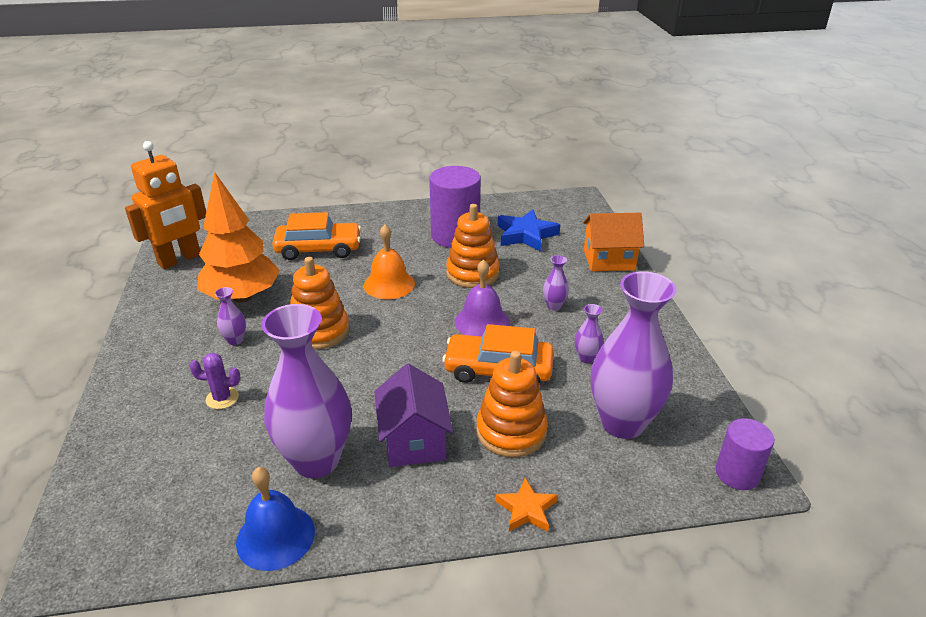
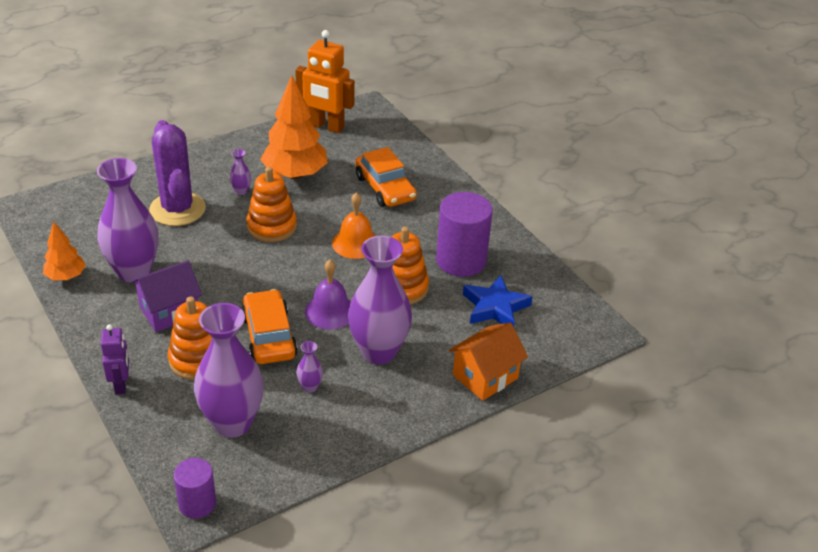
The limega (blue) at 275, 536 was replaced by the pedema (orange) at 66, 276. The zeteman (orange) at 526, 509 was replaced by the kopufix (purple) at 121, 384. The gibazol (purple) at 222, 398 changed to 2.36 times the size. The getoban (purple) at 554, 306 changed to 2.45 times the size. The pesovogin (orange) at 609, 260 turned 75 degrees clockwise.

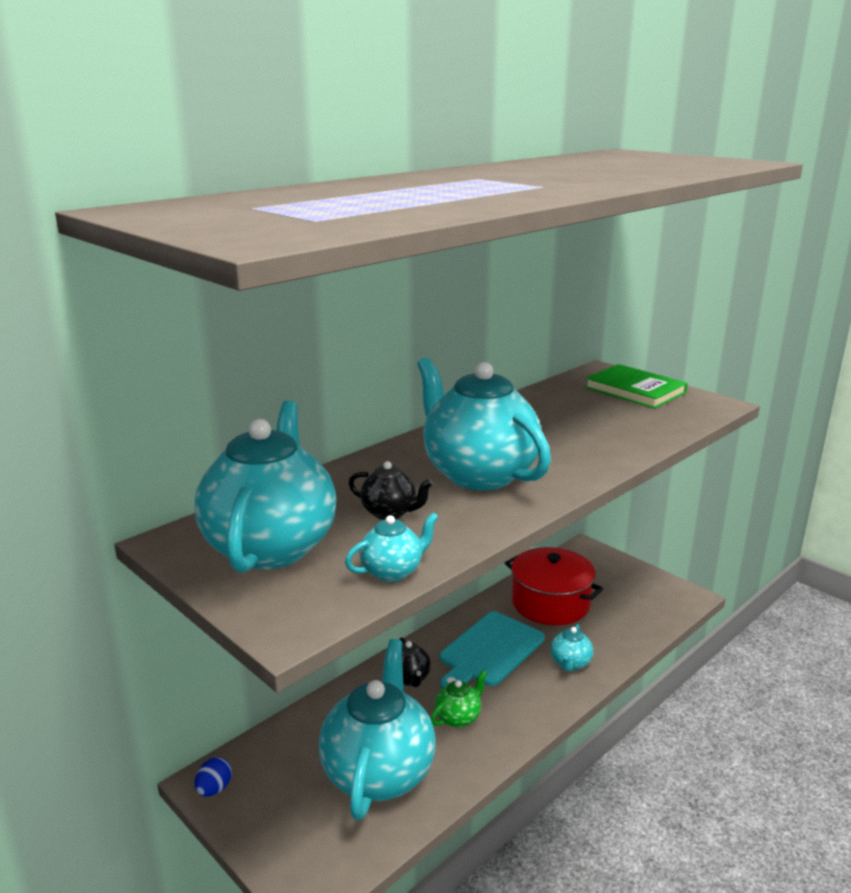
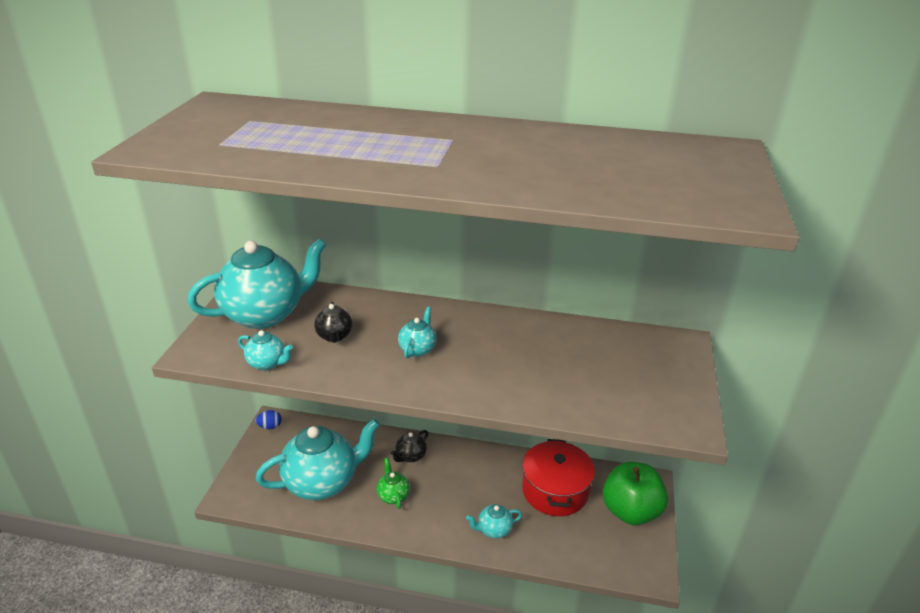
The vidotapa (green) at 458, 717 turned 120 degrees counterclockwise. The vidotapa (turquoise) at 478, 474 changed to 0.44 times the size. The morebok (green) at 630, 511 appeared. The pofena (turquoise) at 489, 651 disappeared. The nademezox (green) at 635, 390 disappeared.

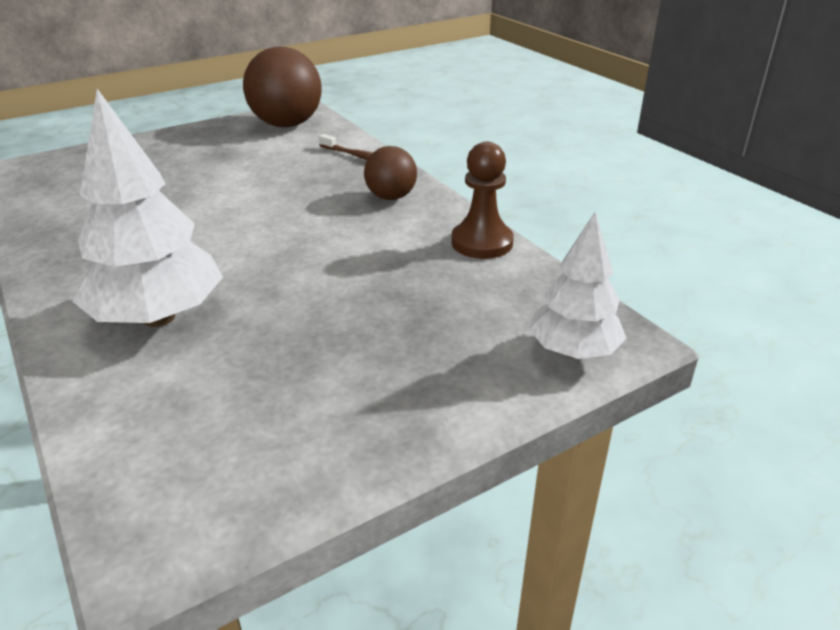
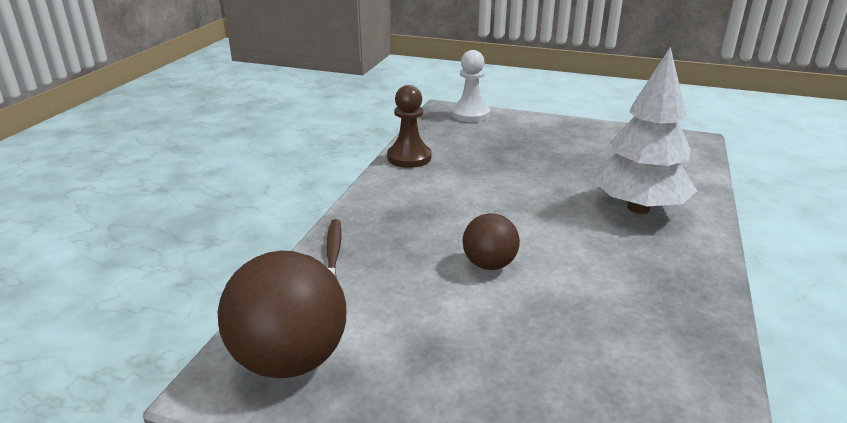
The pedema (white) at 573, 351 was replaced by the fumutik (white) at 470, 114. The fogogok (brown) moved from 391, 197 to 489, 264.

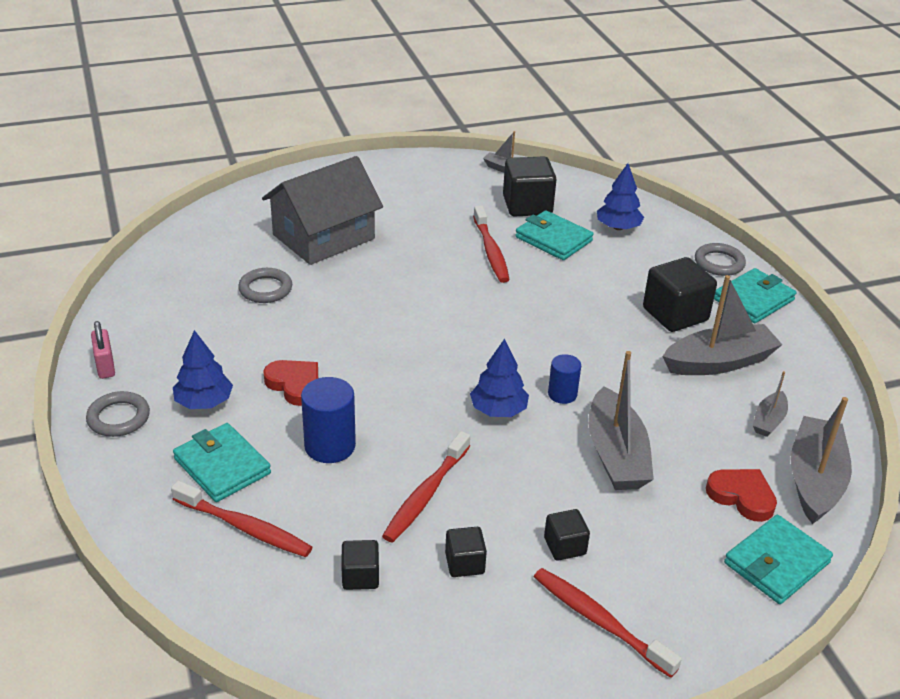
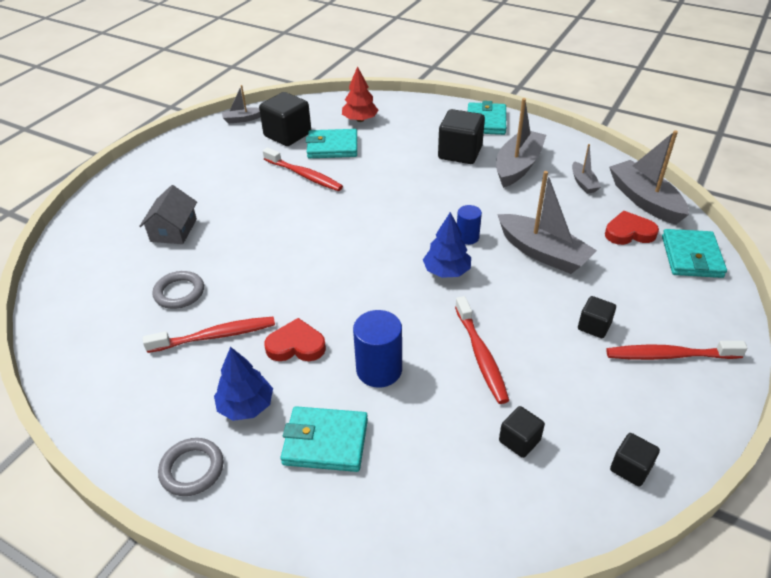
The pesovogin (grey) at 323, 237 changed to 0.56 times the size. The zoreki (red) moved from 244, 527 to 215, 336. The pedema (blue) at 618, 227 became the pedema (red) at 360, 120. The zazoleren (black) moved from 464, 563 to 630, 468. The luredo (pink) at 105, 366 disappeared. The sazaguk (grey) at 719, 263 disappeared.

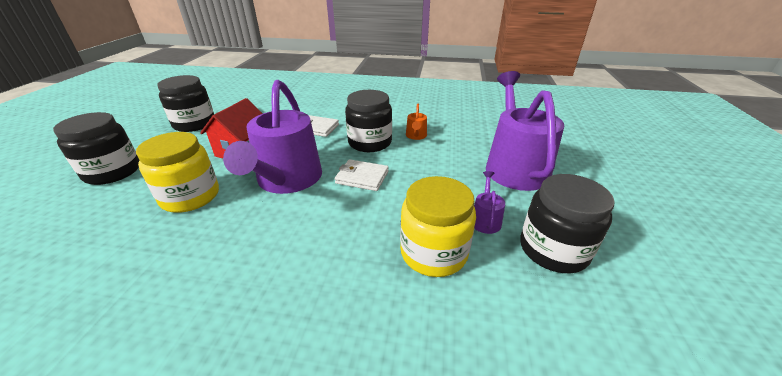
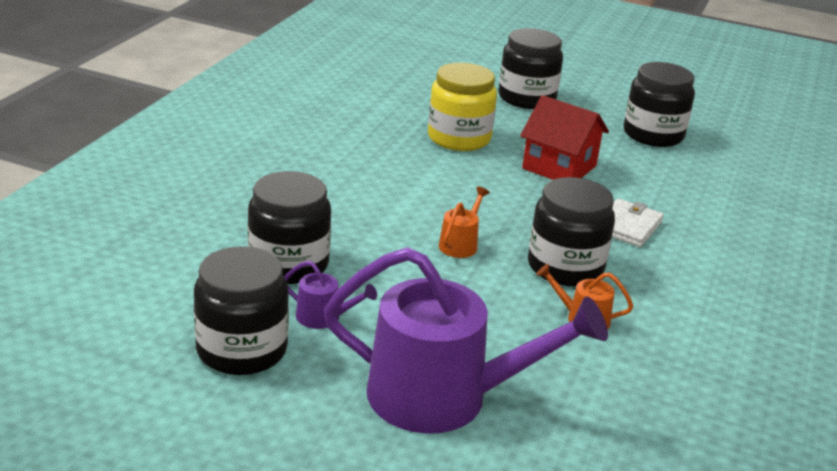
The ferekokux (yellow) at 433, 252 became the ferekokux (black) at 288, 264. The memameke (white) at 362, 177 was replaced by the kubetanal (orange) at 460, 244. The kubetanal (purple) at 287, 180 disappeared.

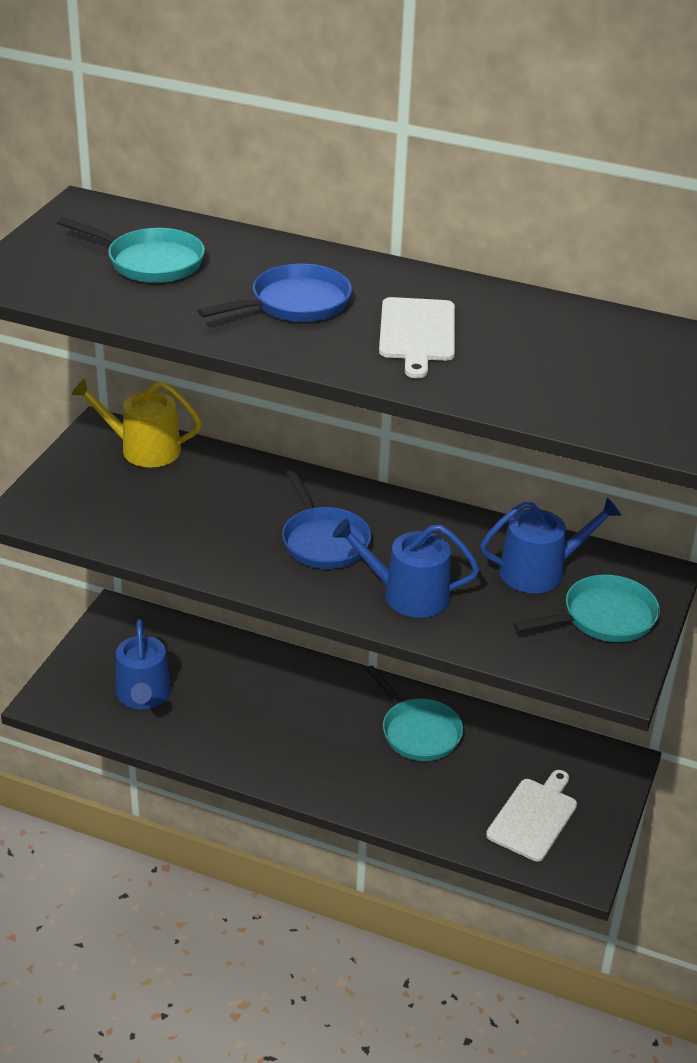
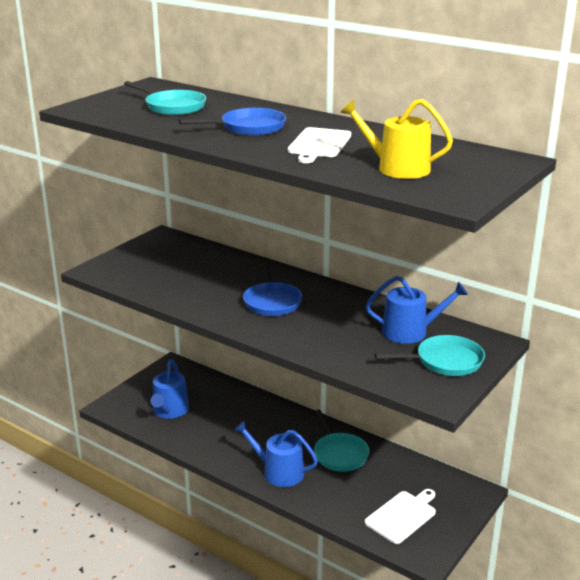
The kubetanal (blue) moved from 407, 594 to 278, 472. The kubetanal (yellow) moved from 143, 449 to 397, 168.

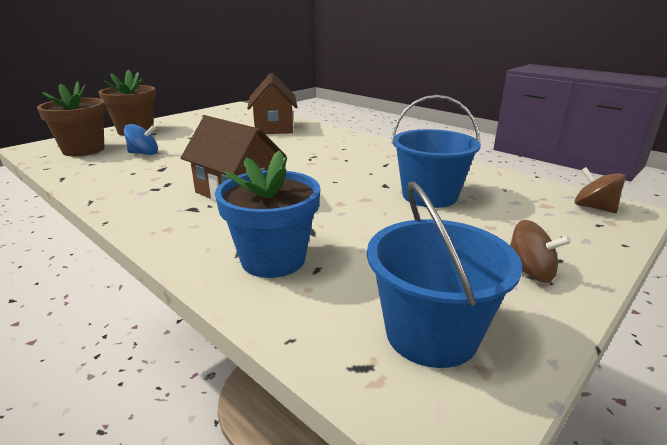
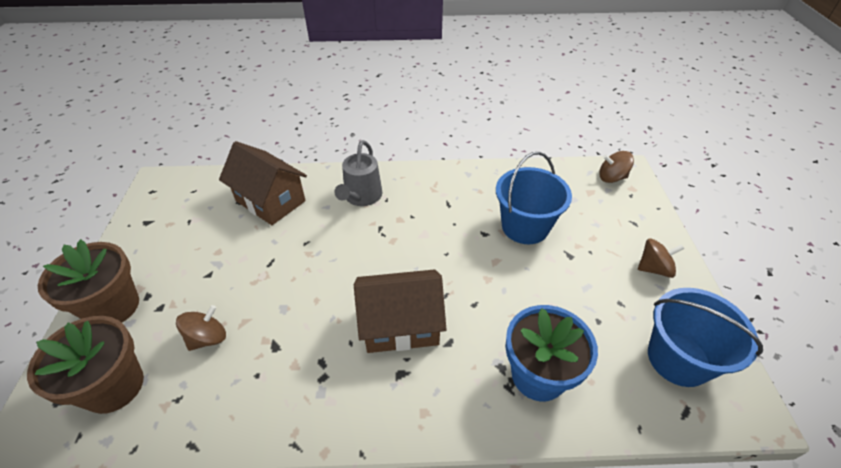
The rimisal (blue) at 144, 153 became the rimisal (brown) at 208, 338. The kubetanal (grey) at 361, 197 appeared.

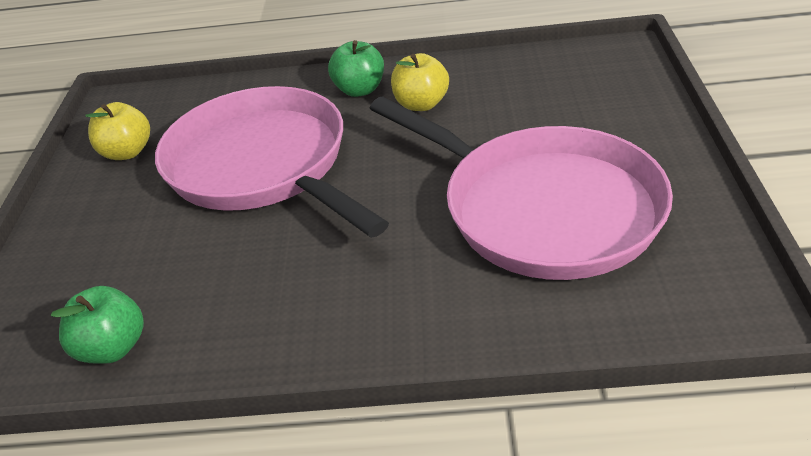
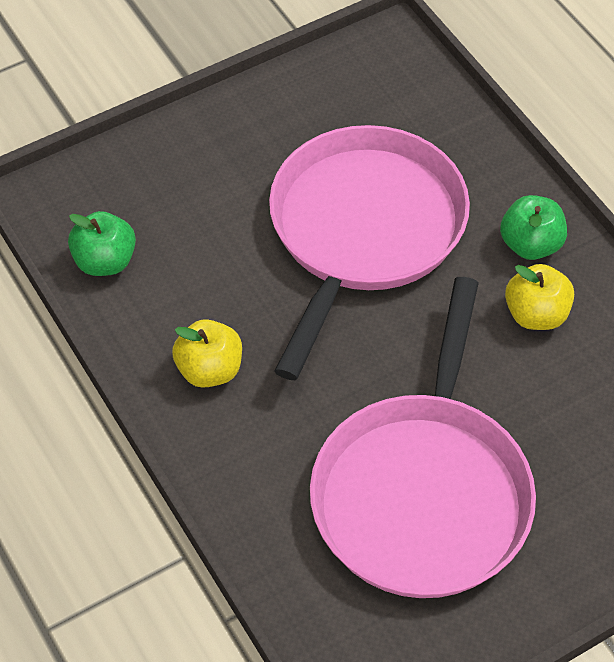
The morebok (yellow) moved from 127, 152 to 209, 370.

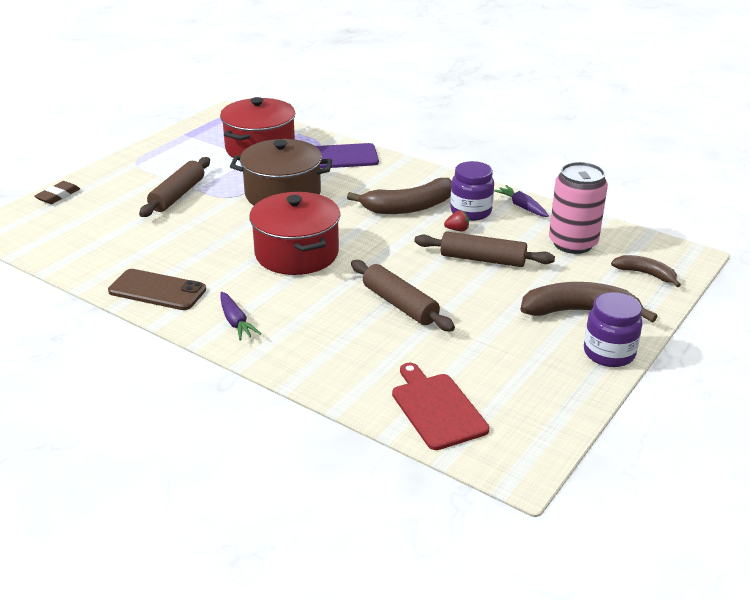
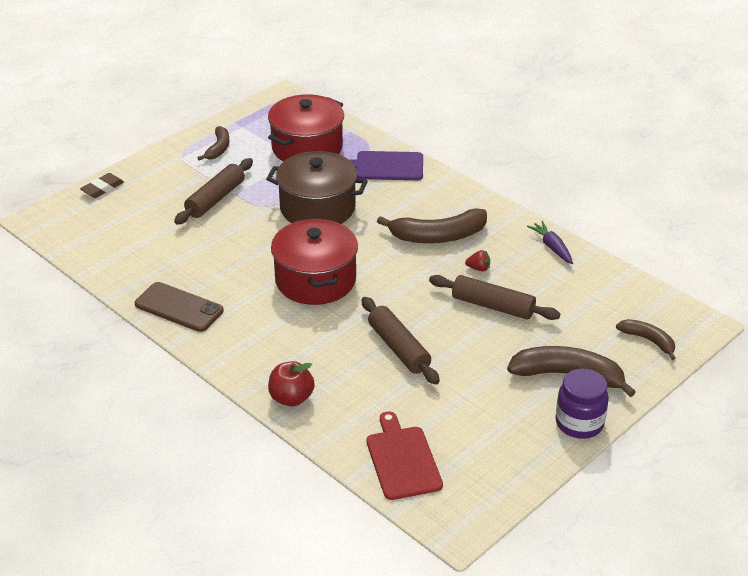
The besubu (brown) at 218, 148 appeared. The morebok (red) at 291, 398 appeared. The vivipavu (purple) at 236, 322 disappeared. The ferekokux (purple) at 470, 212 disappeared. The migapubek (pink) at 572, 243 disappeared.

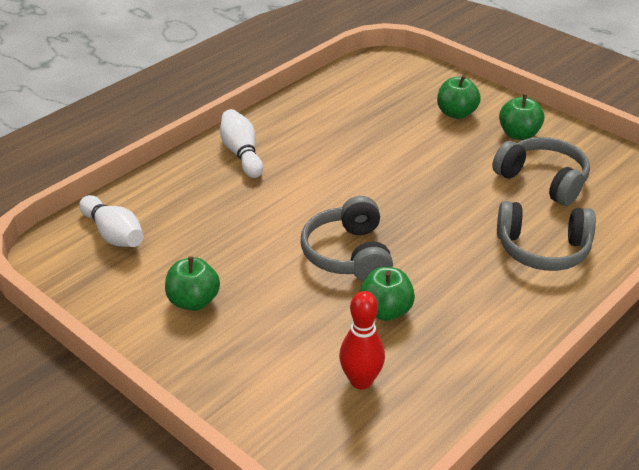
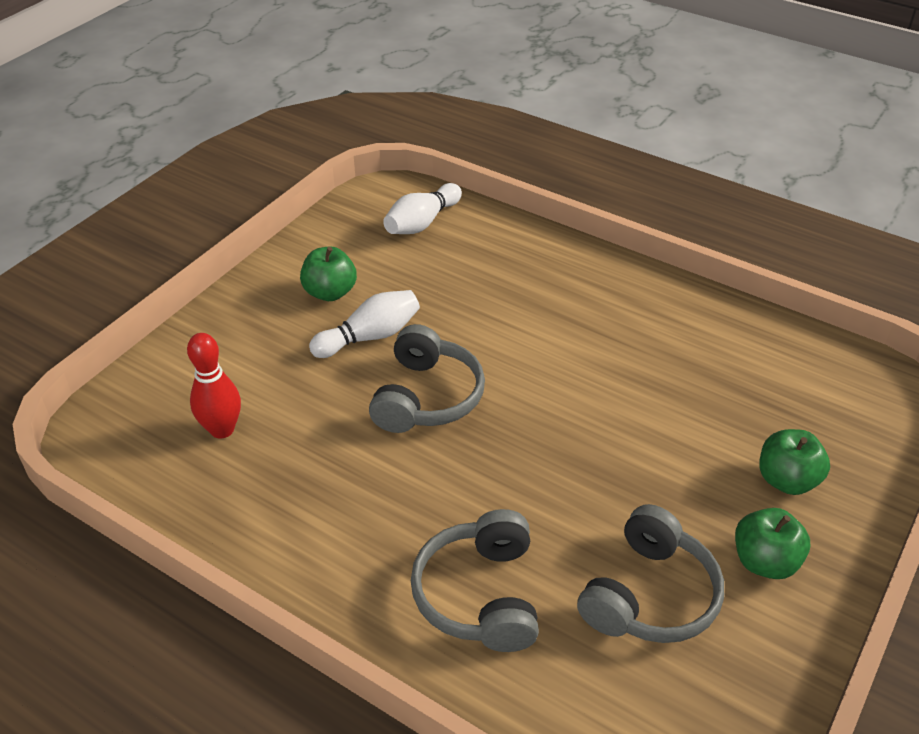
The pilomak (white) moved from 241, 154 to 369, 337. The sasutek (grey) at 348, 254 turned 120 degrees clockwise. The morebok (green) at 385, 311 disappeared.

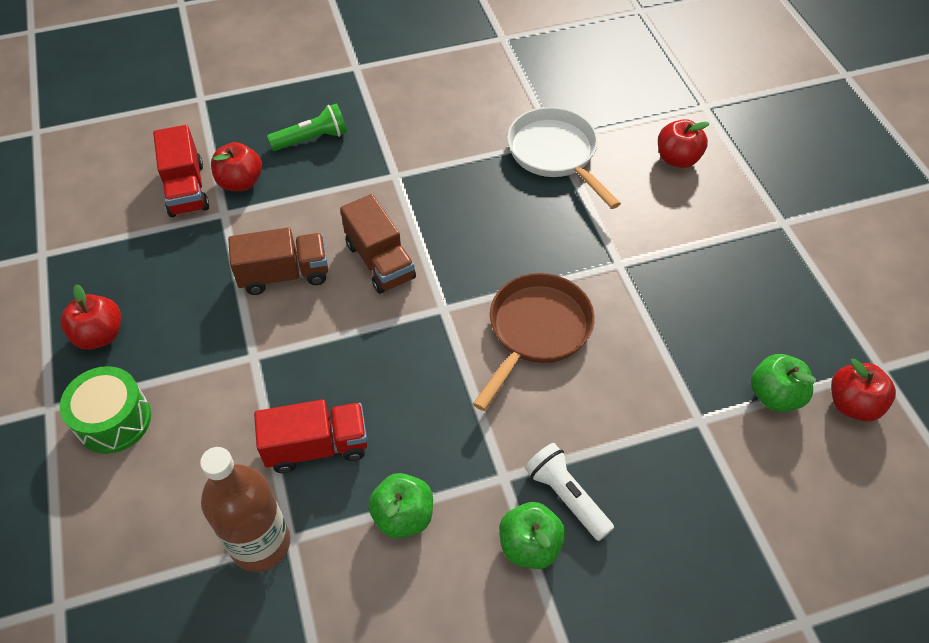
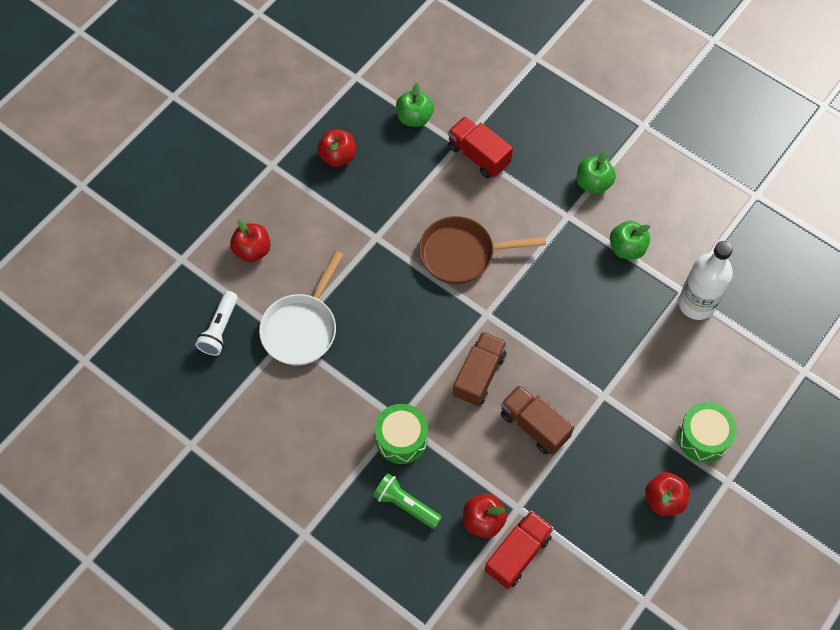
The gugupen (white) moved from 566, 496 to 220, 329. The morebok (red) moved from 852, 404 to 338, 156. The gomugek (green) at 401, 439 appeared. The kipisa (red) moved from 317, 447 to 478, 155. The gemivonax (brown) at 260, 543 became the gemivonax (white) at 696, 303.

